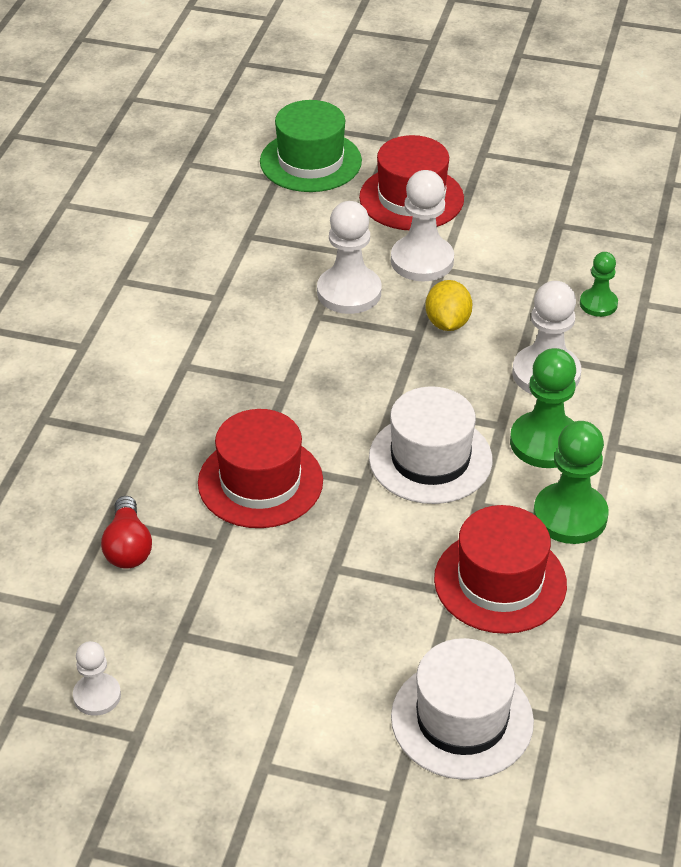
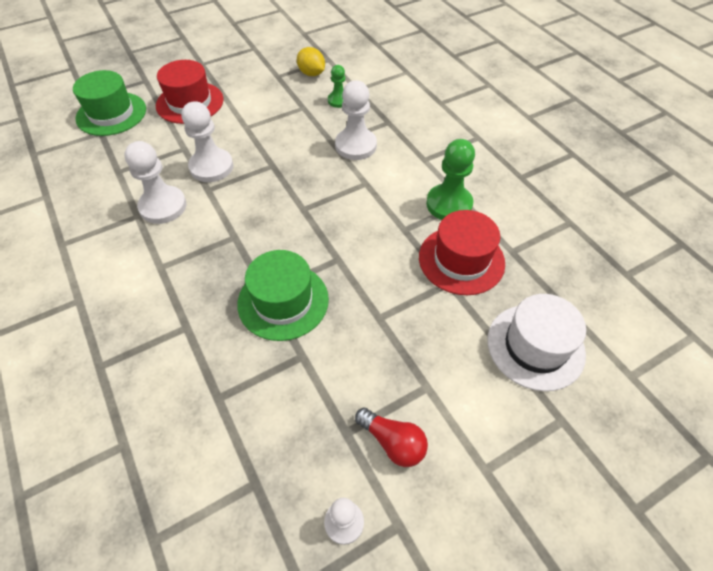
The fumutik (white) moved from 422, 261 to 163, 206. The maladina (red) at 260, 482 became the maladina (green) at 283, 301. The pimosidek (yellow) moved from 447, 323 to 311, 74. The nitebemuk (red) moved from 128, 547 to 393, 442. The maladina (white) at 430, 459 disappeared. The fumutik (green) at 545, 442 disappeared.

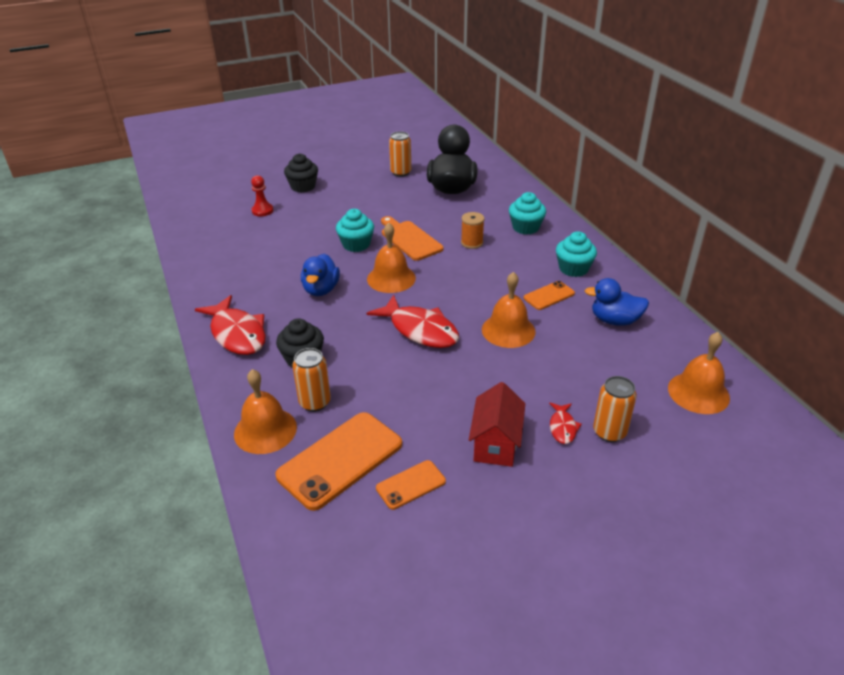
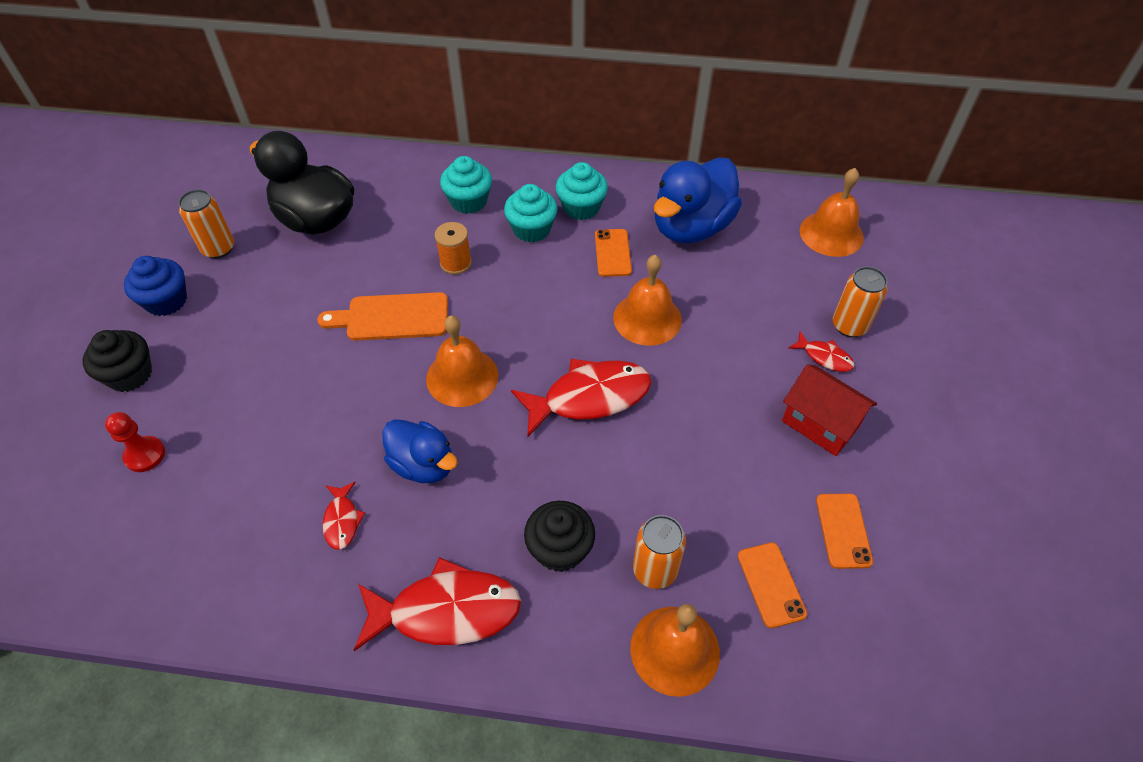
The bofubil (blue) at 166, 301 appeared. The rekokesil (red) at 342, 520 appeared. The bofubil (turquoise) moved from 356, 244 to 531, 229. The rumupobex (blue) at 614, 320 changed to 1.61 times the size. The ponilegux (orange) at 340, 460 changed to 0.52 times the size.

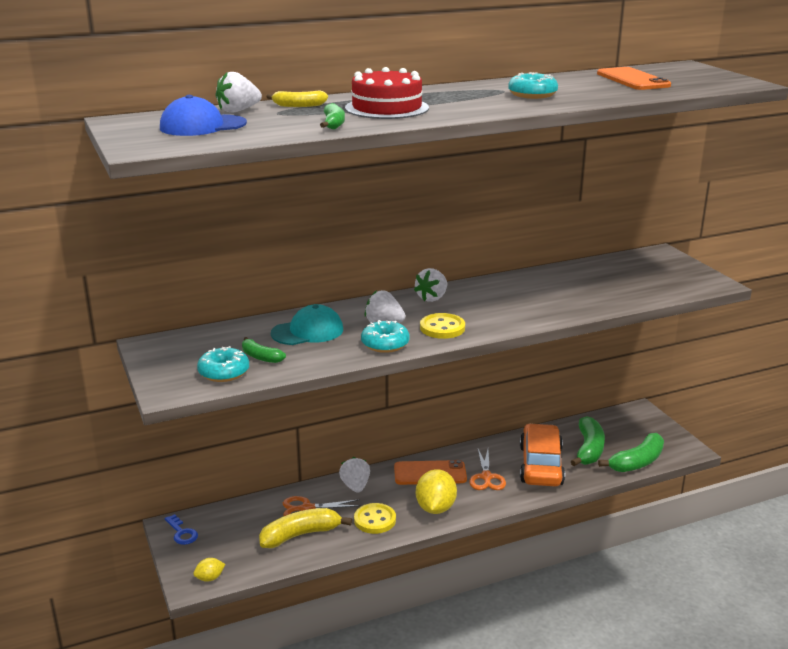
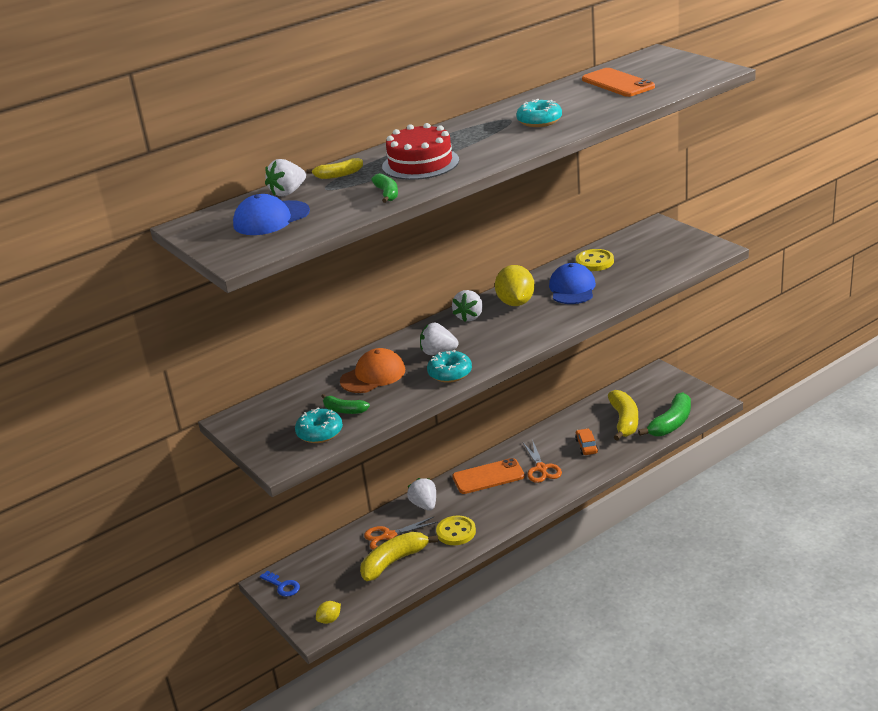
The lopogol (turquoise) at 307, 331 became the lopogol (orange) at 373, 375. The pimosidek (yellow) moved from 435, 508 to 515, 303. The lopogol (blue) at 572, 288 appeared. The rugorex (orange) at 541, 465 changed to 0.43 times the size. The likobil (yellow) moved from 442, 328 to 594, 262. The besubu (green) at 589, 449 became the besubu (yellow) at 624, 421.

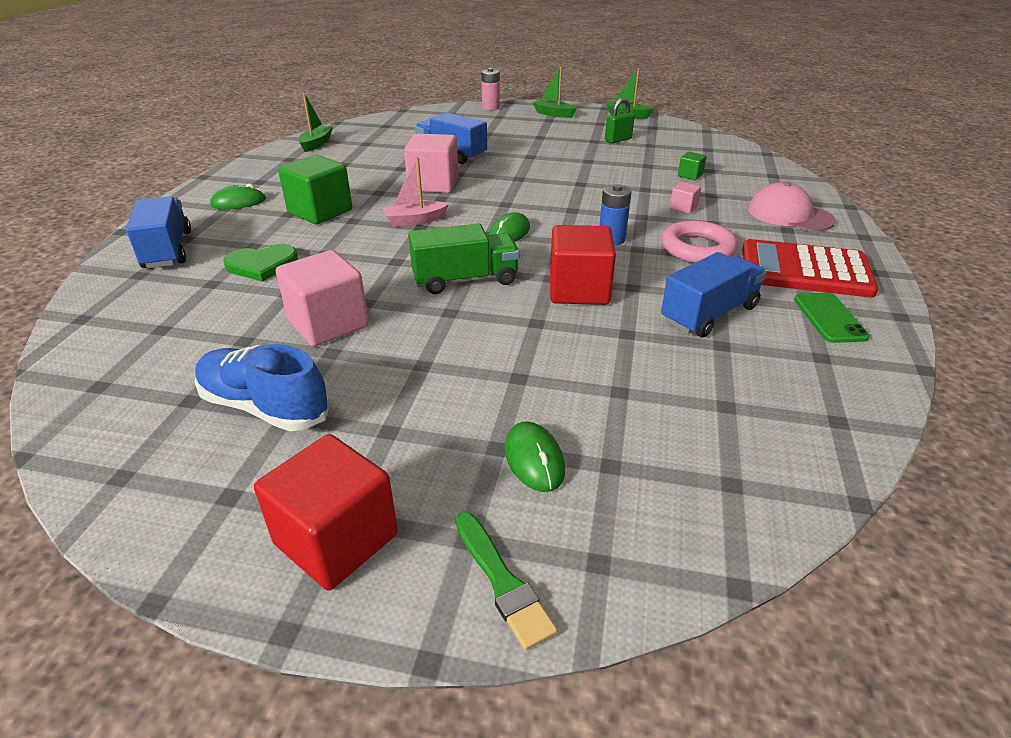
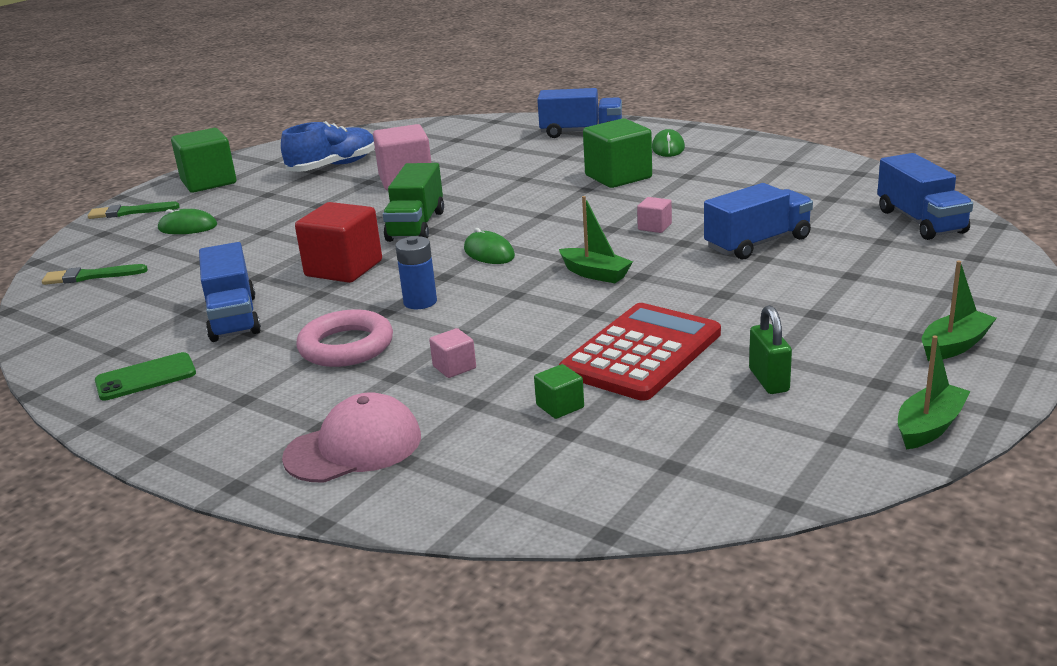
The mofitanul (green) at 90, 276 appeared. The ponilegux (green) at 829, 318 turned 45 degrees counterclockwise. The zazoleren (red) at 336, 539 became the zazoleren (green) at 208, 182. The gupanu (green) moved from 316, 144 to 595, 274. The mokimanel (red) moved from 805, 270 to 641, 353. The zazoleren (pink) at 433, 184 changed to 0.47 times the size. The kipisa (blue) at 920, 221 appeared. The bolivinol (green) at 262, 265 disappeared. The gupanu (pink) at 415, 221 disappeared. The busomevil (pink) at 490, 107 disappeared.

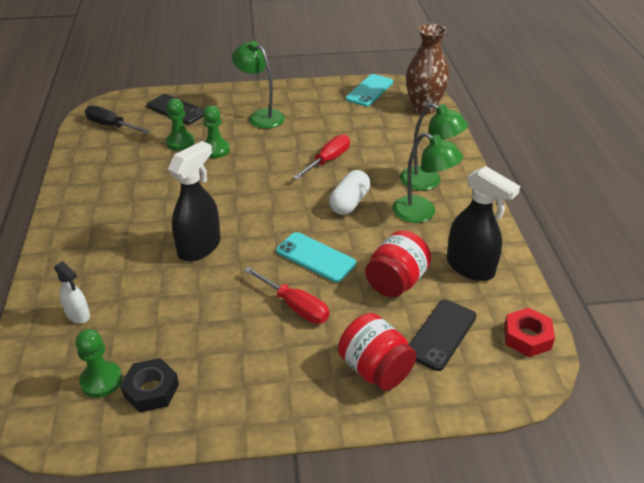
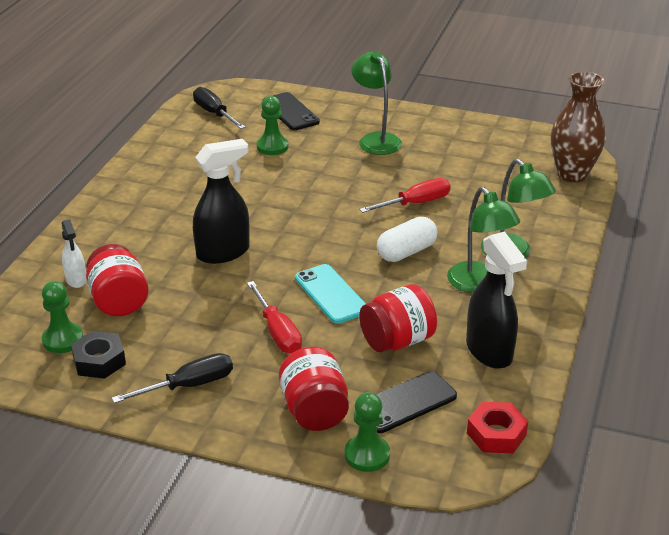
The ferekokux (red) at 119, 301 appeared. The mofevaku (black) at 188, 386 appeared. The fumutik (green) moved from 215, 150 to 367, 455. The ponilegux (turquoise) at 369, 90 disappeared.

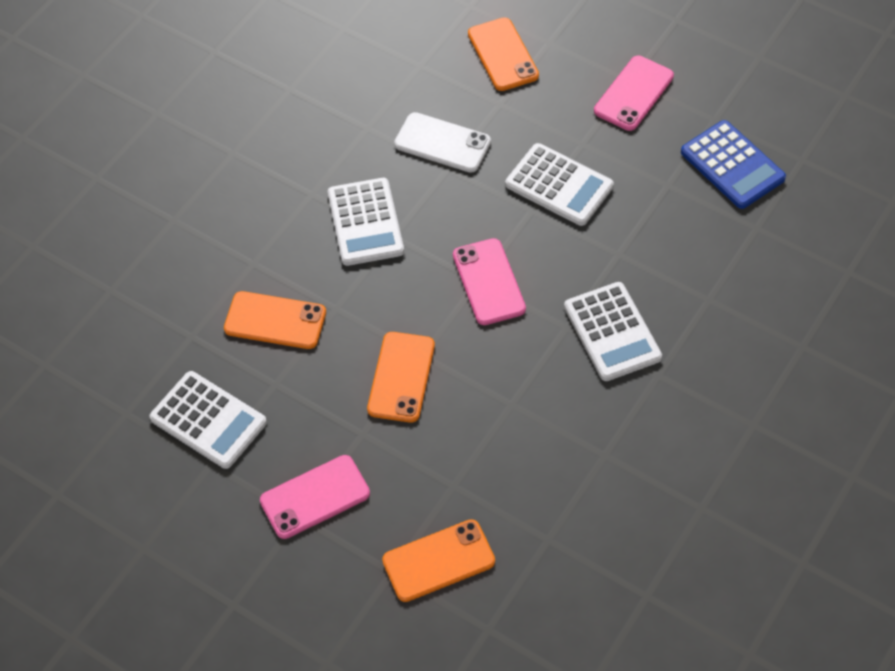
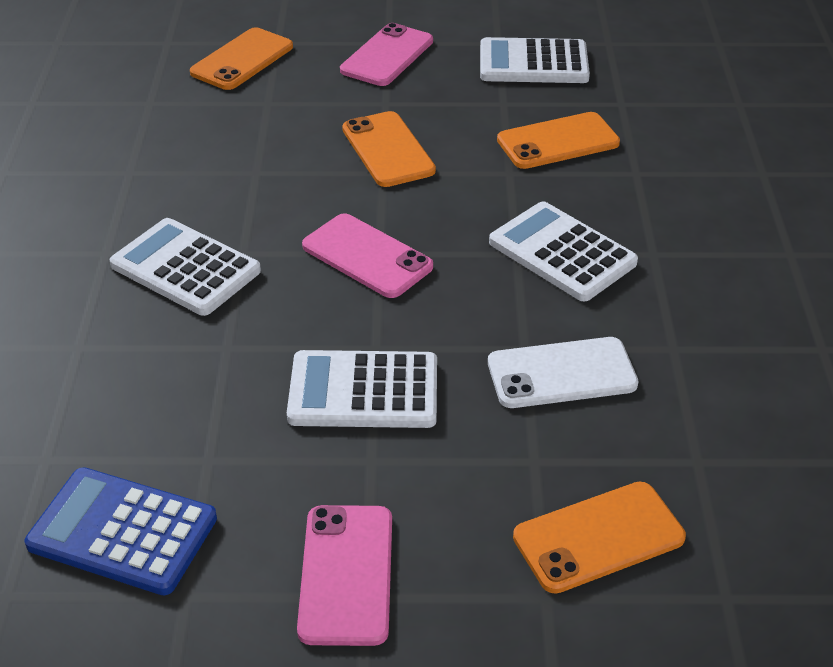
The ponilegux (orange) at 503, 55 turned 60 degrees counterclockwise.

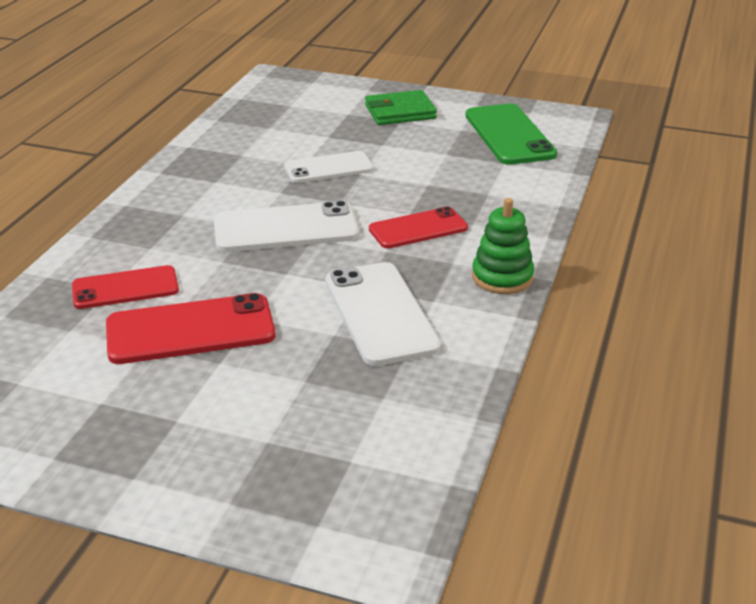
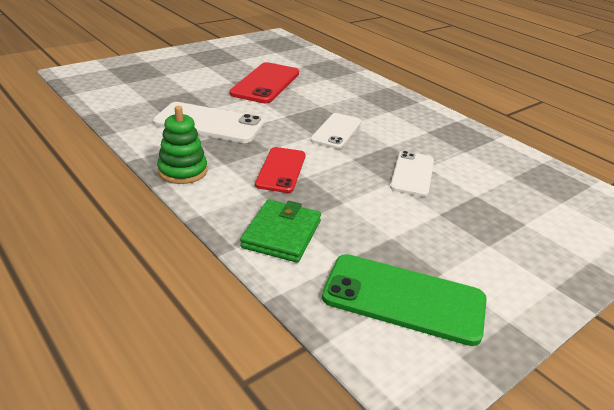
The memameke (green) moved from 400, 112 to 282, 234. The ponilegux (white) at 286, 228 changed to 0.66 times the size. The ponilegux (red) at 125, 288 disappeared.

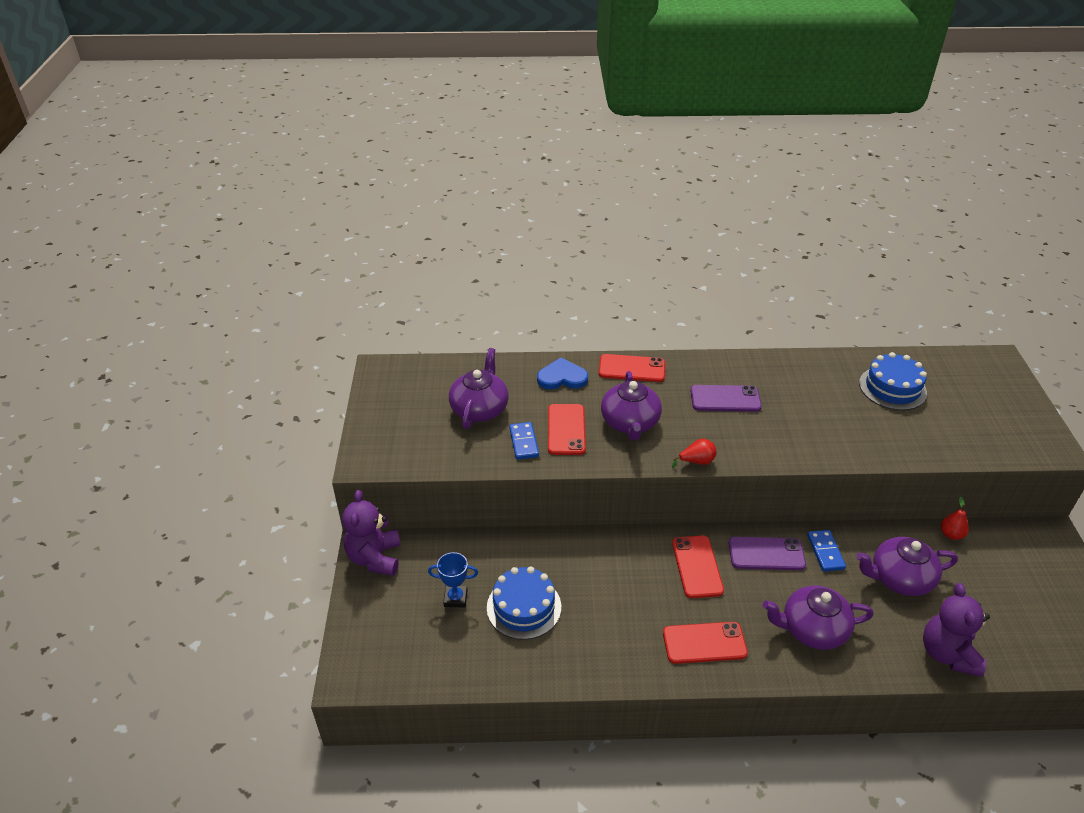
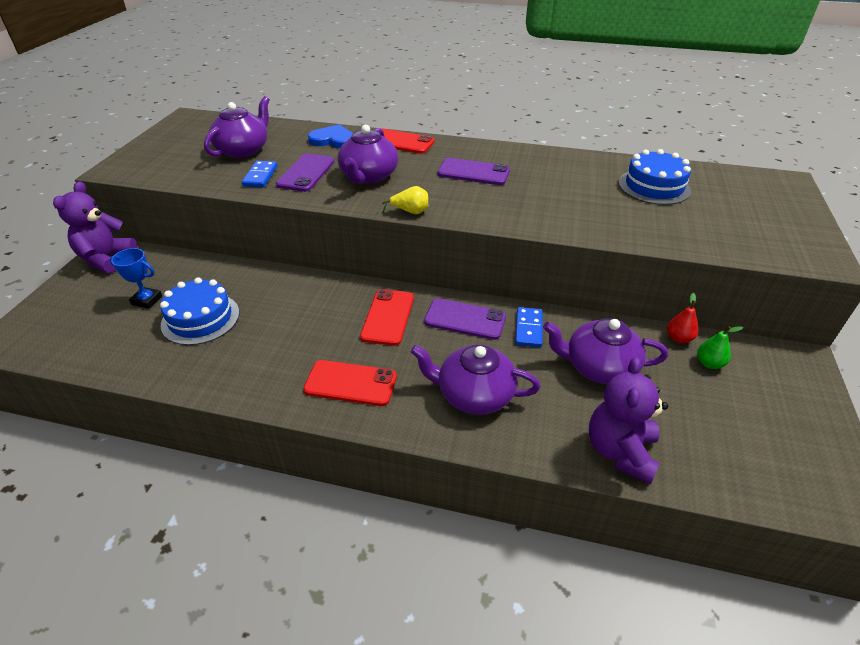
The ponilegux (red) at 566, 429 became the ponilegux (purple) at 306, 173. The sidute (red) at 696, 461 became the sidute (yellow) at 410, 212. The sidute (green) at 709, 363 appeared.

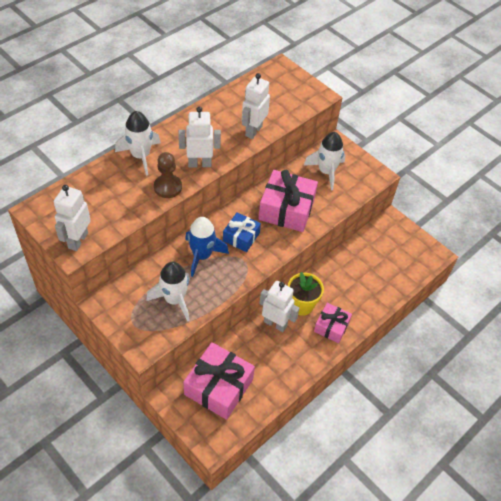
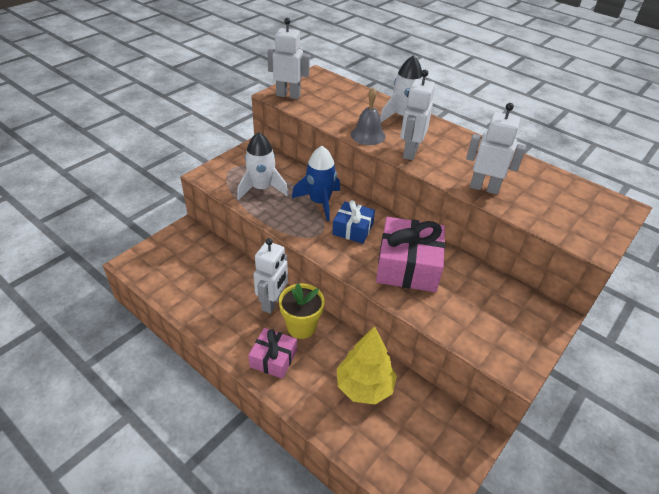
The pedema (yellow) at 364, 386 appeared. The fumutik (brown) at 168, 187 was replaced by the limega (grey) at 368, 135. The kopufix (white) at 199, 164 turned 150 degrees counterclockwise. The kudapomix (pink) at 219, 387 disappeared. The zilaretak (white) at 326, 172 disappeared.

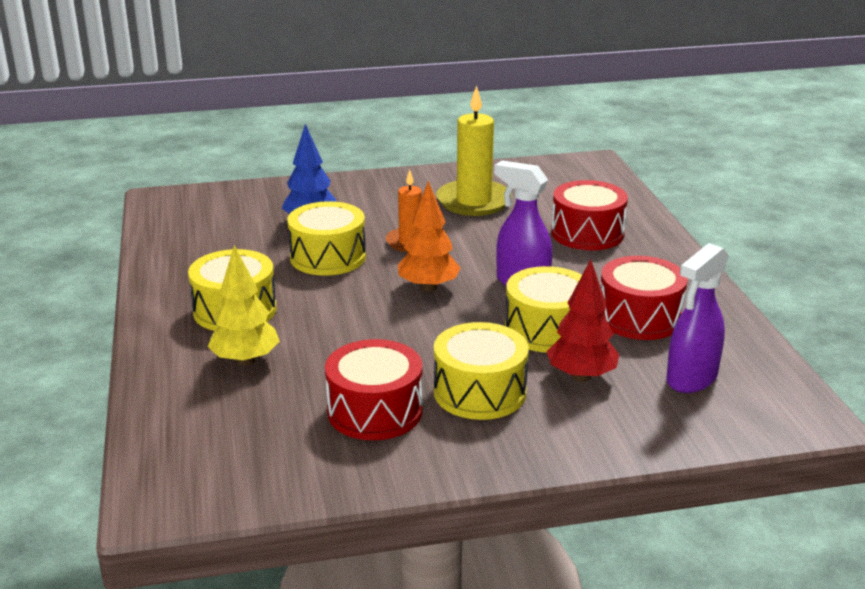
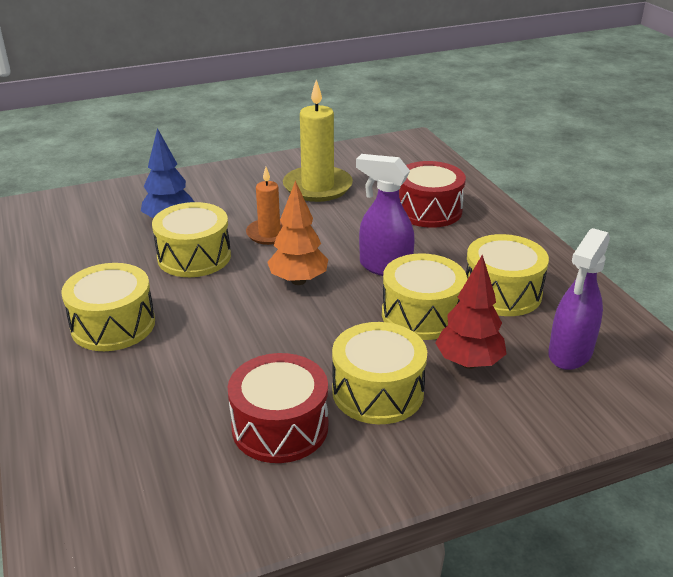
The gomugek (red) at 639, 317 became the gomugek (yellow) at 502, 293. The pedema (yellow) at 245, 361 disappeared.

